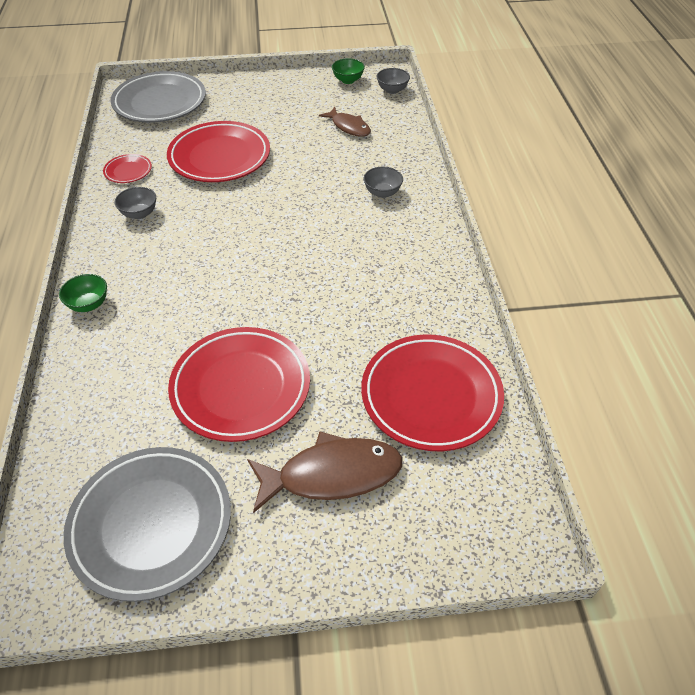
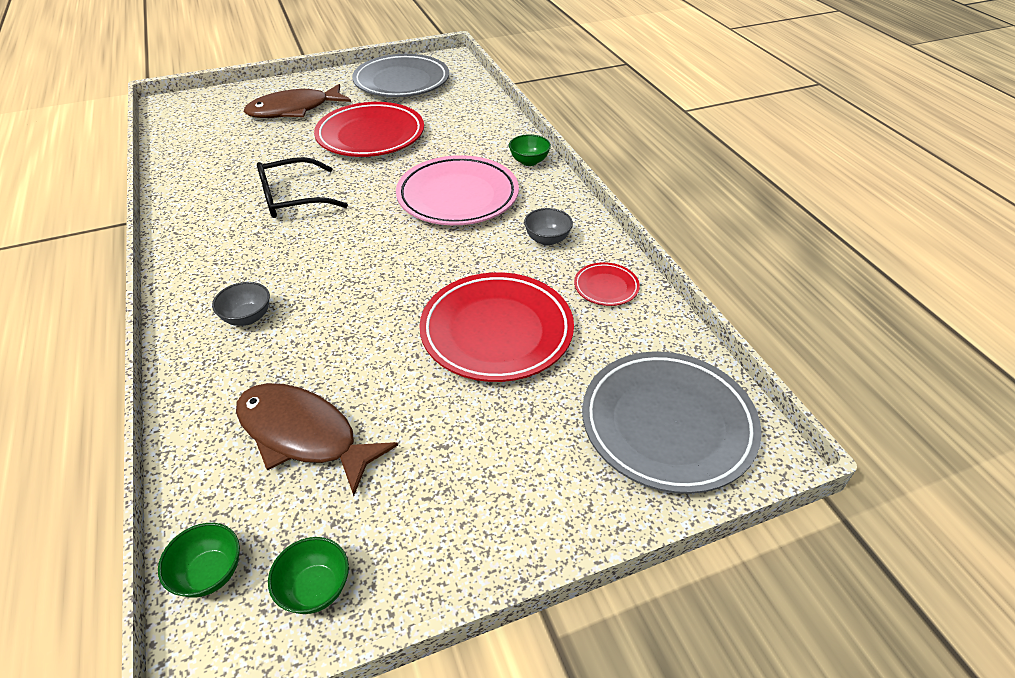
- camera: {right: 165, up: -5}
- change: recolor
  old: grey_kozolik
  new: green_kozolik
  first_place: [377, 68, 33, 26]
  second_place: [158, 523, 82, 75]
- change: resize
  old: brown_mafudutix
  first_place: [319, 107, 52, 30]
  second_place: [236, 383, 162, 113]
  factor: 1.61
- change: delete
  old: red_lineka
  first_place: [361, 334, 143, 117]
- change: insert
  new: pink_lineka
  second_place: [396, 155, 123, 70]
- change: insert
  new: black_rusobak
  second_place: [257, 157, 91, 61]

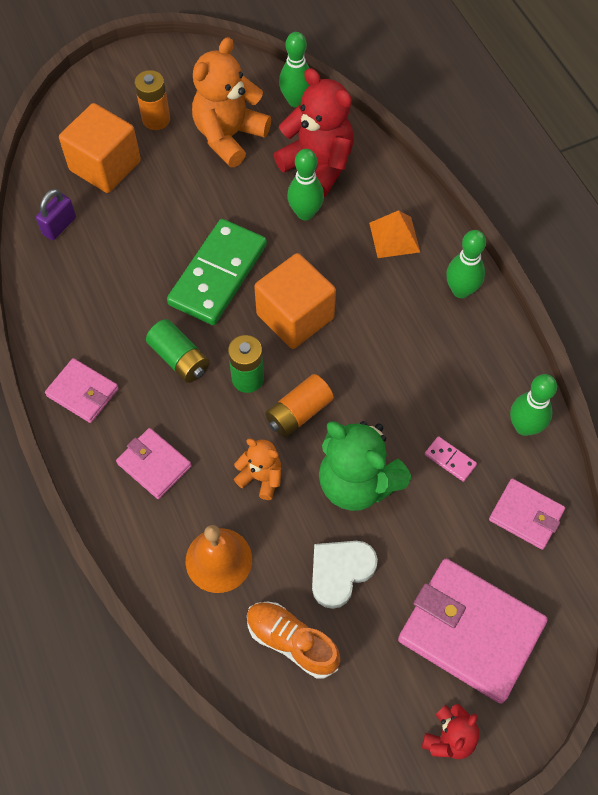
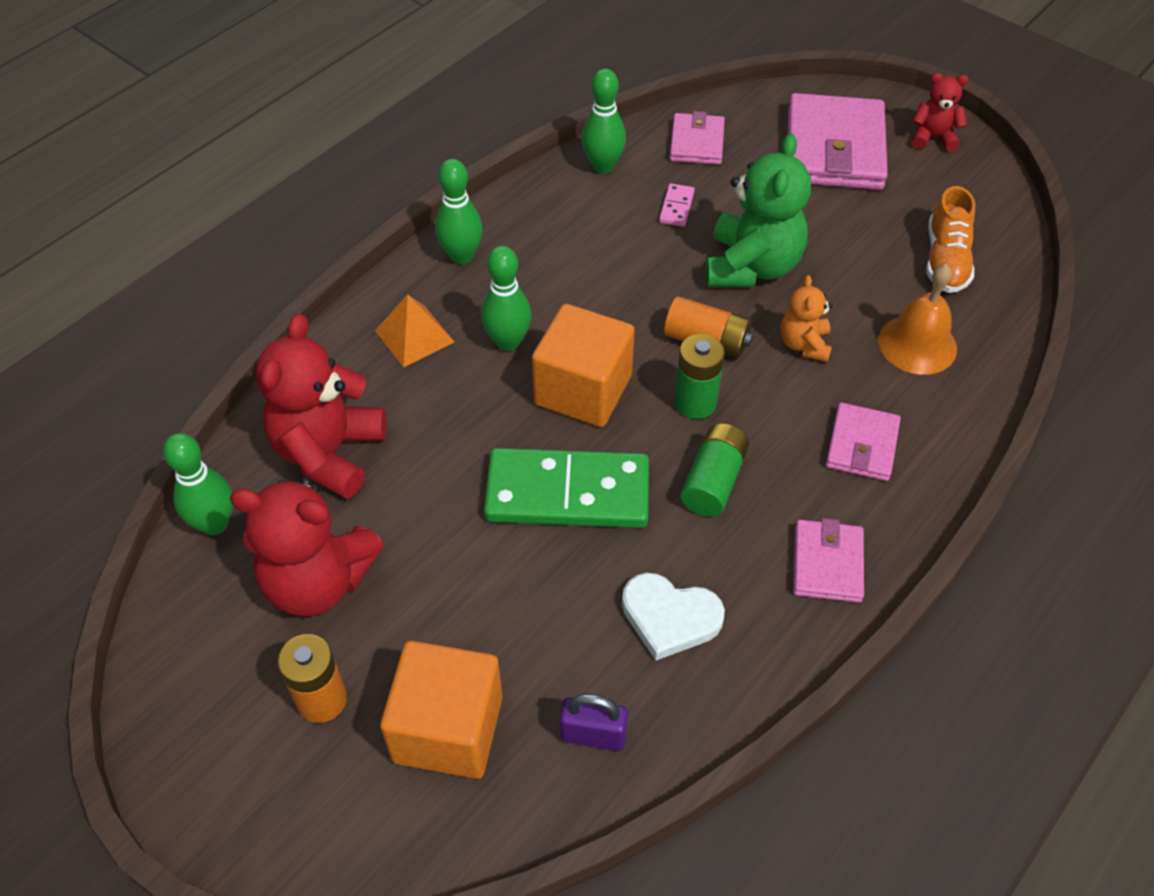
- camera: {right: -115, up: -10}
- change: recolor
  old: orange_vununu
  new: red_vununu
  first_place: [192, 37, 79, 130]
  second_place: [230, 477, 154, 140]
- change: move
  old: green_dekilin
  first_place: [287, 149, 37, 71]
  second_place: [481, 246, 51, 105]
- change: move
  old: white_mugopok
  first_place: [312, 541, 66, 68]
  second_place: [622, 573, 103, 88]

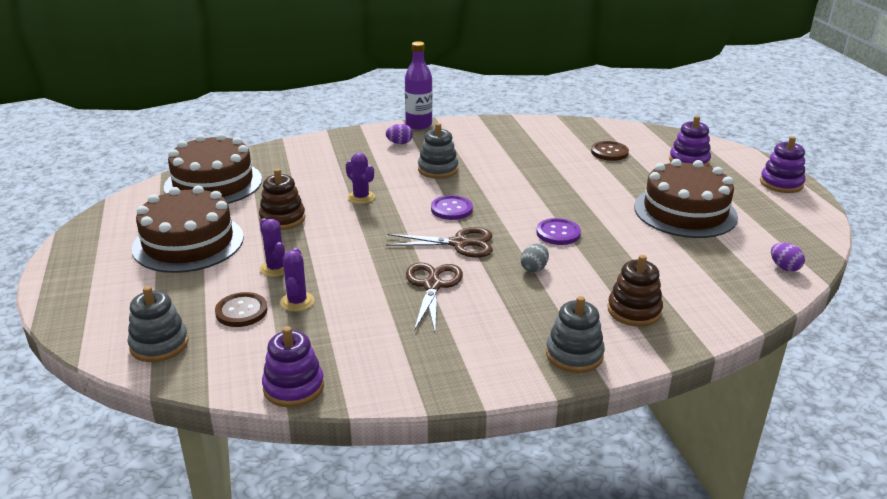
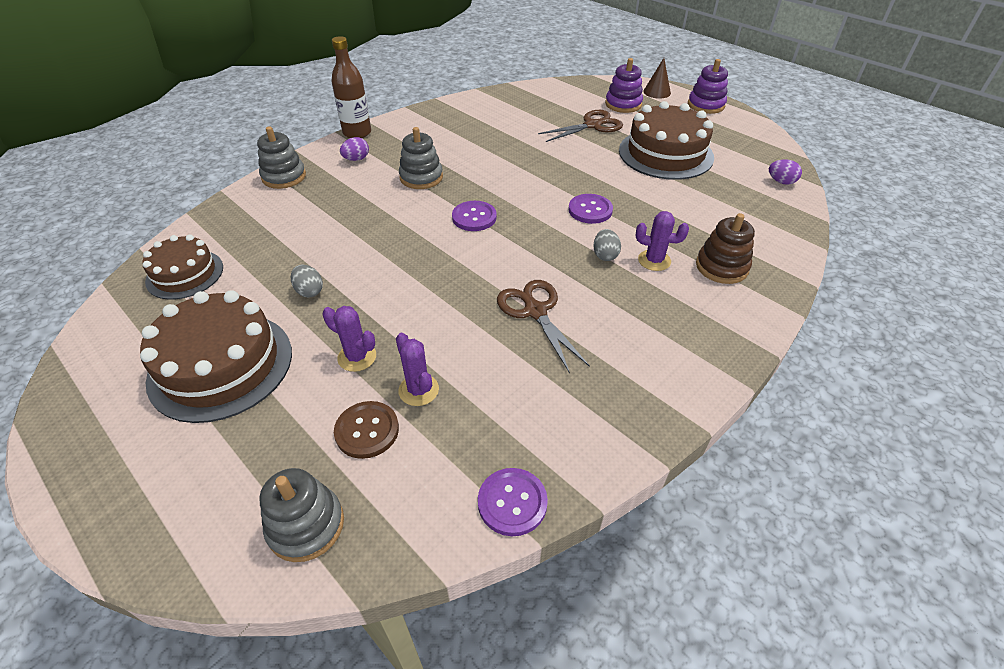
- camera: {right: -30, up: 15}
- change: recolor
  old: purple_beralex
  new: brown_beralex
  first_place: [405, 41, 27, 88]
  second_place: [331, 36, 40, 102]
- change: resize
  old: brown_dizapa
  first_place: [164, 133, 98, 71]
  second_place: [142, 234, 81, 66]
  factor: 0.61
- change: delete
  old: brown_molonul
  first_place: [591, 141, 38, 20]
- change: move
  old: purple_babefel
  first_place: [346, 153, 29, 51]
  second_place: [635, 211, 54, 60]
- change: replace
  old: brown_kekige
  new: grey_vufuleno
  first_place: [259, 169, 46, 61]
  second_place: [291, 265, 32, 32]
- change: move
  old: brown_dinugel
  first_place: [386, 227, 107, 31]
  second_place: [538, 110, 85, 32]
- change: move
  old: grey_kekige
  first_place: [546, 296, 59, 77]
  second_place: [257, 126, 49, 63]
- change: replace
  old: purple_kekige
  new: purple_molonul
  first_place: [262, 326, 62, 82]
  second_place: [478, 468, 70, 68]
- change: insert
  new: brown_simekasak
  second_place: [643, 58, 28, 41]

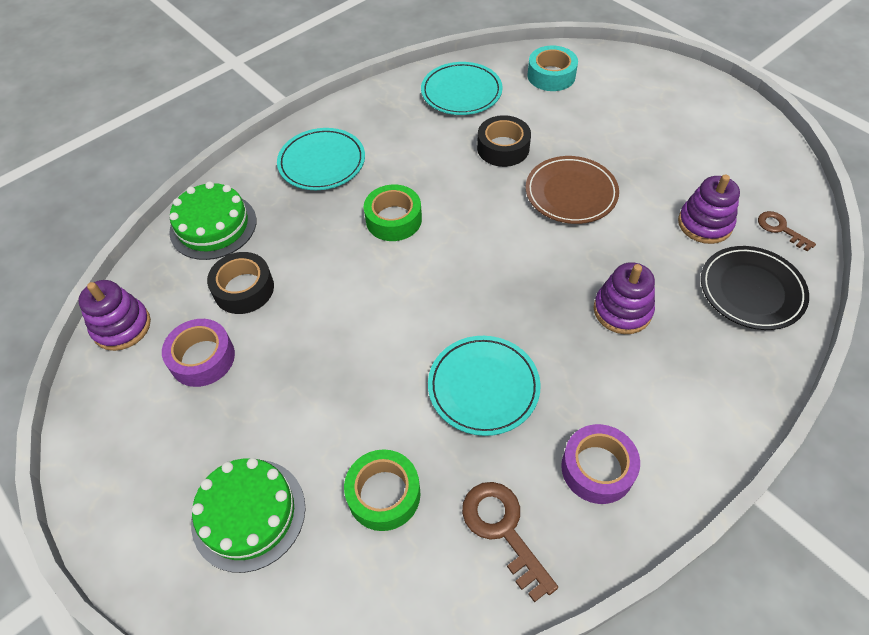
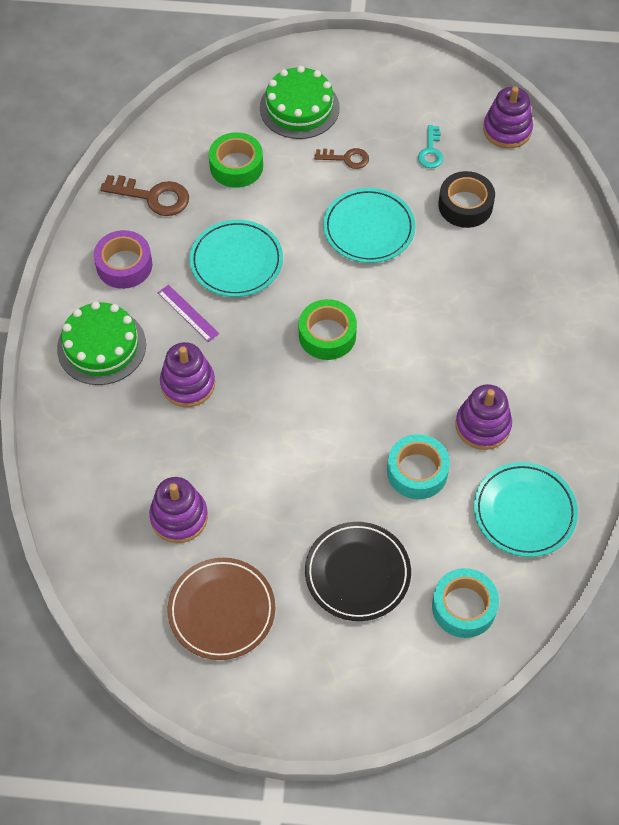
- camera: {right: 135, up: 5}
- change: recolor
  old: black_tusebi
  new: turquoise_tusebi
  first_place: [477, 115, 54, 52]
  second_place: [387, 434, 63, 65]
- change: move
  old: turquoise_lineka
  first_place: [277, 128, 88, 62]
  second_place: [323, 188, 92, 75]
- change: move
  old: brown_lineka
  first_place: [526, 156, 93, 68]
  second_place: [167, 558, 108, 102]
- change: move
  old: green_dizapa
  first_place: [169, 181, 87, 79]
  second_place: [57, 302, 89, 83]
- change: move
  old: green_tusebi
  first_place: [364, 184, 58, 57]
  second_place: [299, 299, 58, 61]
- change: move
  old: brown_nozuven
  first_place: [758, 211, 58, 41]
  second_place: [314, 148, 55, 21]
- change: move
  old: black_lineka
  first_place: [701, 246, 108, 84]
  second_place: [305, 522, 106, 99]
- change: replace
  old: purple_tusebi
  new: turquoise_nozuven
  first_place: [162, 319, 73, 68]
  second_place: [418, 125, 25, 43]
- change: insert
  new: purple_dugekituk
  second_place: [158, 285, 61, 57]
- change: insert
  new: purple_kekige
  second_place: [456, 384, 56, 66]

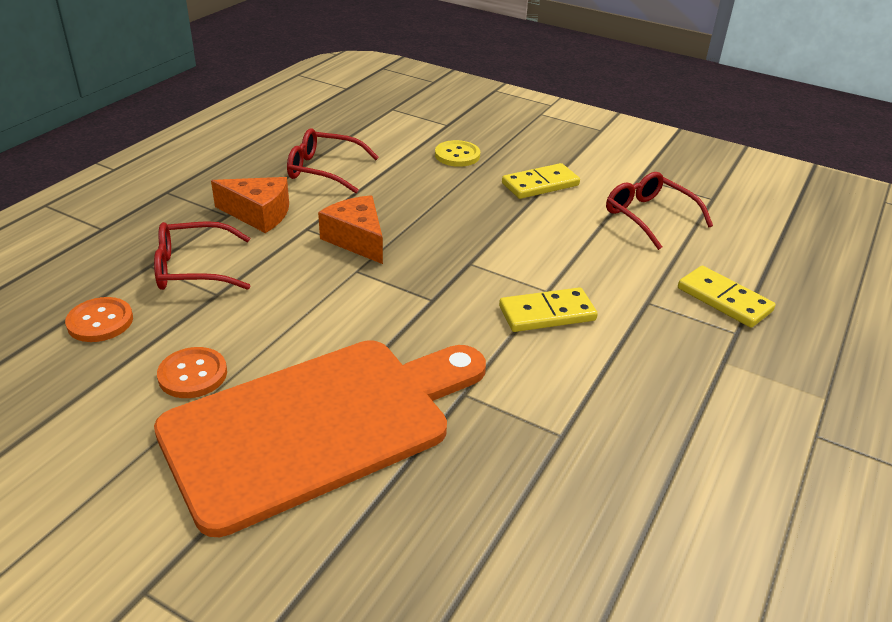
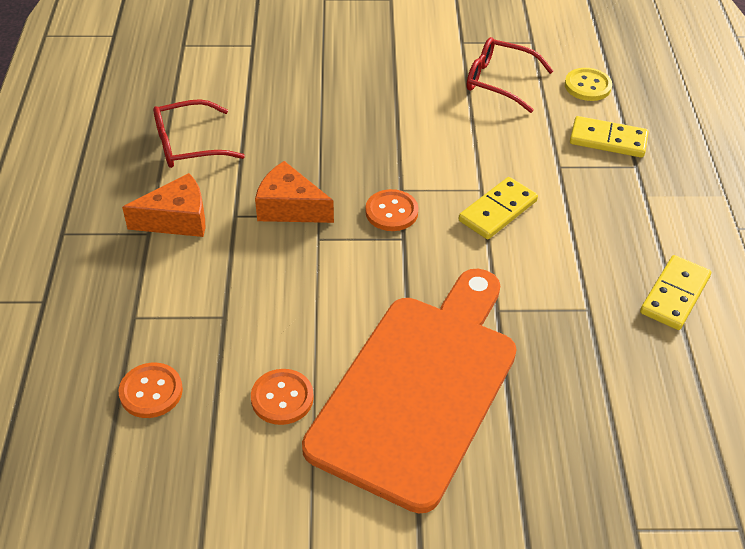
- camera: {right: -30, up: 10}
- change: move
  old: yellow_molonul
  first_place: [435, 140, 45, 27]
  second_place: [565, 68, 47, 33]
- change: move
  old: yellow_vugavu
  first_place: [502, 163, 78, 36]
  second_place: [640, 255, 71, 75]
- change: delete
  old: red_rusobak
  first_place: [154, 221, 96, 69]
- change: insert
  new: orange_molonul
  second_place: [365, 189, 54, 42]

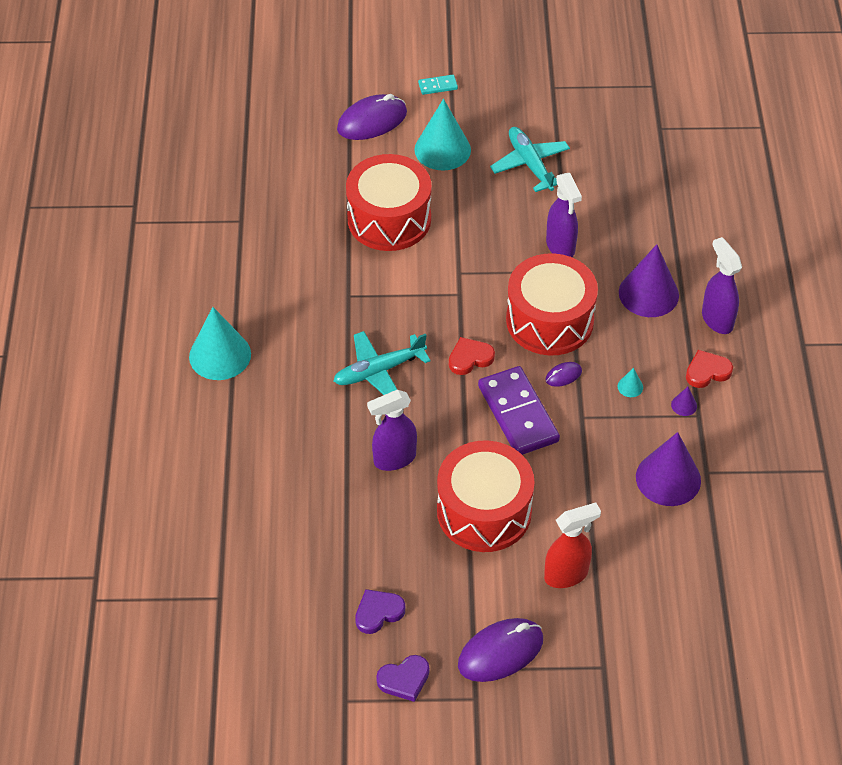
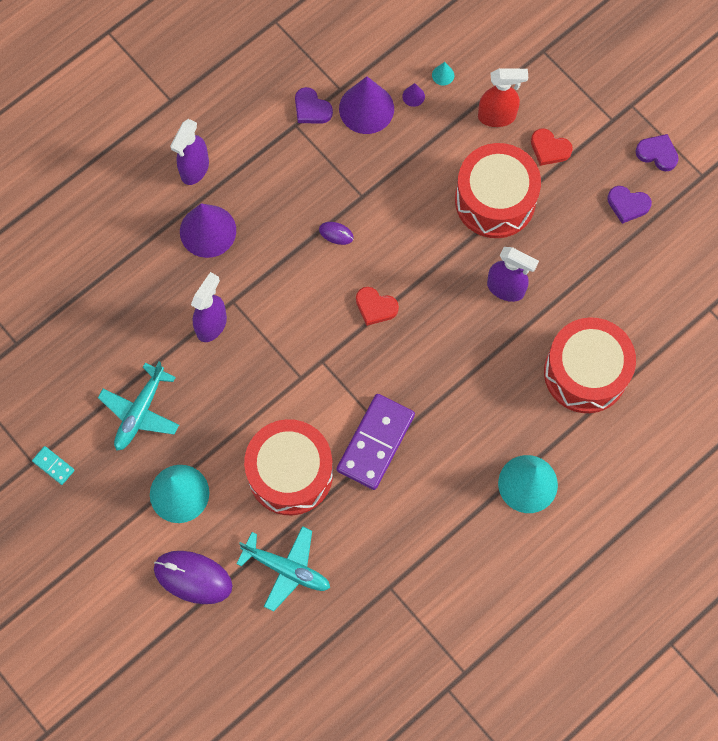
- camera: {right: -130, up: 20}
- change: move
  old: turquoise_vugavu
  first_place: [418, 75, 40, 20]
  second_place: [32, 446, 43, 39]
- change: move
  old: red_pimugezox
  first_place: [506, 253, 92, 102]
  second_place: [544, 317, 92, 96]
- change: move
  old: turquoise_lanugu
  first_place: [333, 331, 98, 64]
  second_place: [236, 526, 94, 86]
- change: move
  old: red_mugopok
  first_place: [686, 350, 47, 38]
  second_place: [531, 128, 42, 38]
- change: move
  old: purple_vugavu
  first_place: [478, 366, 82, 89]
  second_place: [337, 394, 78, 96]
- change: move
  old: turquoise_simekasak
  first_place: [617, 368, 26, 29]
  second_place: [432, 62, 22, 23]
- change: move
  old: purple_simekasak
  first_place: [671, 387, 26, 29]
  second_place: [402, 83, 23, 24]
- change: rotate
  old: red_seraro
  first_place: [544, 502, 57, 86]
  second_place: [478, 68, 50, 59]
  degrees: 150
- change: delete
  old: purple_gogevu
  first_place: [458, 618, 85, 64]
- change: insert
  new: purple_mugopok
  second_place: [295, 87, 38, 37]

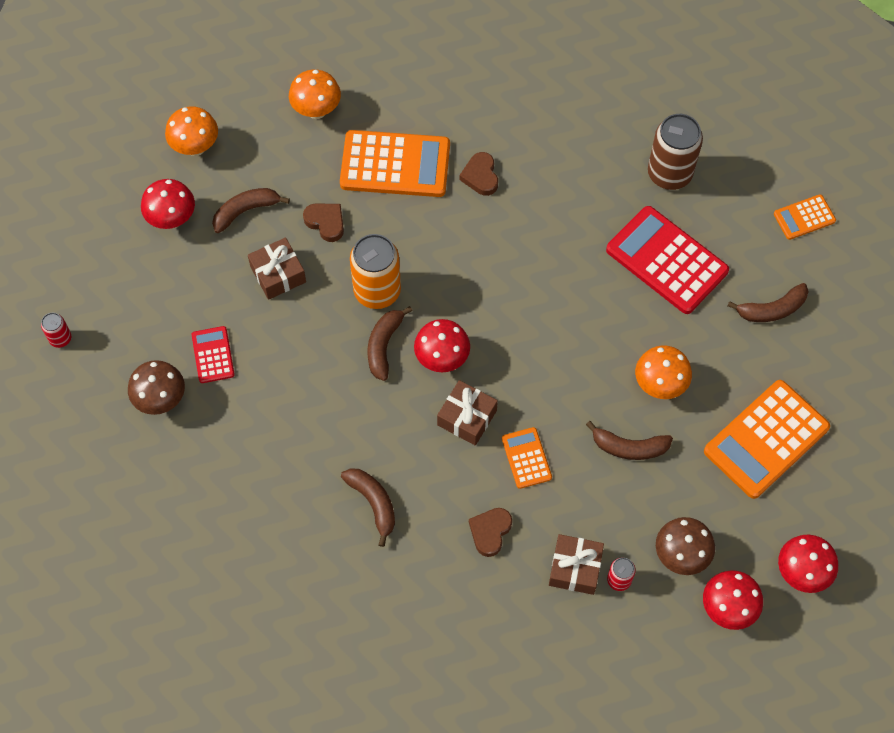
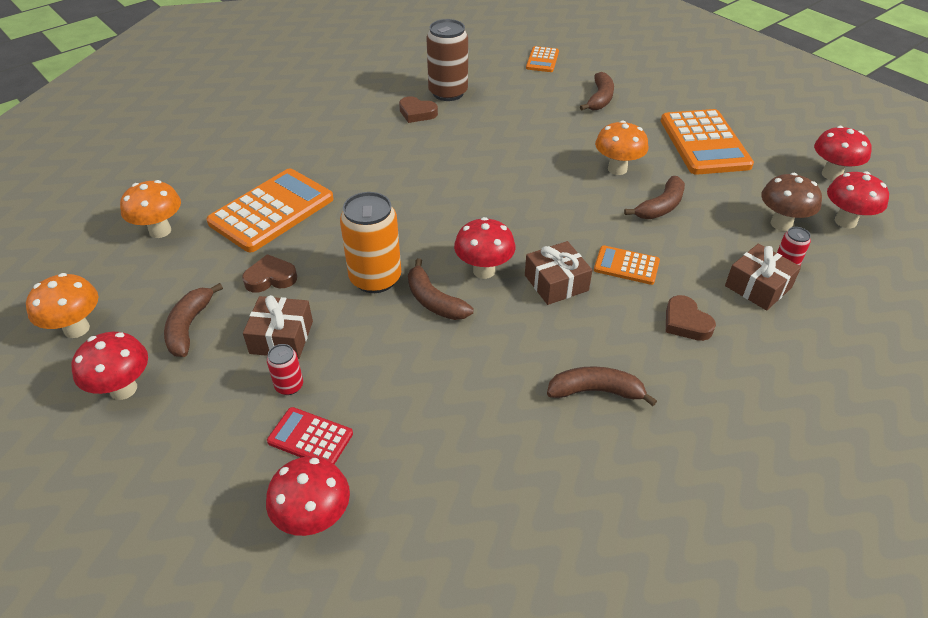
- camera: {right: -55, up: -20}
- change: move
  old: brown_mugopok
  first_place: [459, 152, 39, 44]
  second_place: [399, 96, 39, 27]
- change: delete
  old: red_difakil
  first_place: [606, 206, 123, 108]
- change: move
  old: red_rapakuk
  first_place: [41, 313, 30, 35]
  second_place: [267, 344, 36, 51]
- change: recolor
  old: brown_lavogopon
  new: red_lavogopon
  first_place: [128, 360, 57, 55]
  second_place: [266, 456, 84, 80]

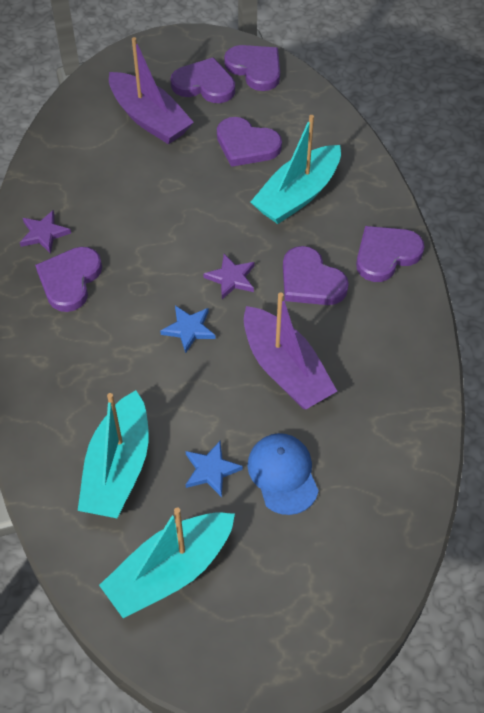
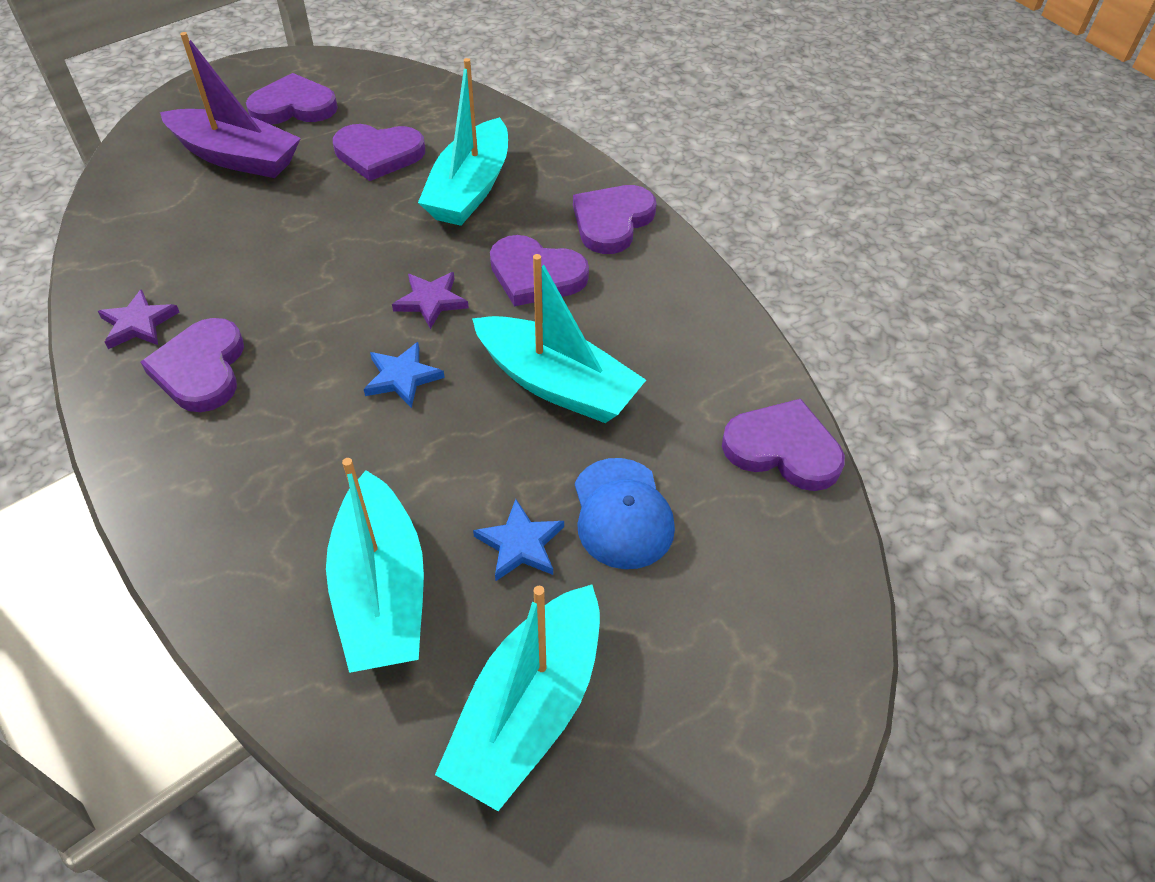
- camera: {right: -25, up: -5}
- change: move
  old: purple_mugopok
  first_place: [224, 45, 56, 46]
  second_place: [722, 399, 123, 92]
- change: recolor
  old: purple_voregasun
  new: turquoise_voregasun
  first_place: [244, 293, 93, 116]
  second_place: [472, 254, 174, 169]
- change: rotate
  old: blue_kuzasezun
  first_place: [247, 433, 72, 82]
  second_place: [575, 458, 100, 111]
  degrees: -150

